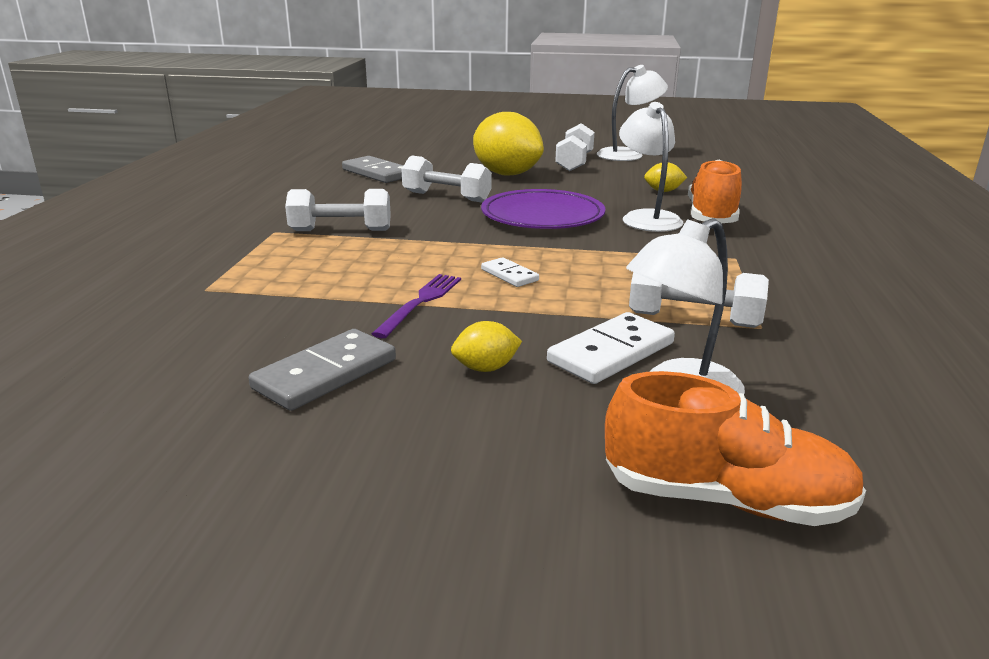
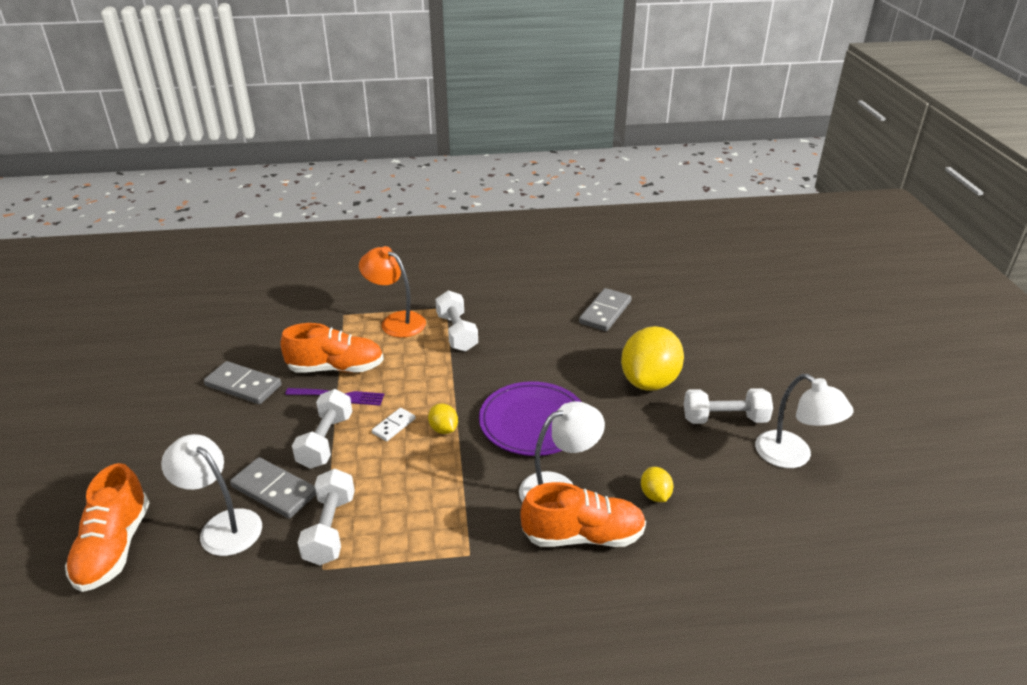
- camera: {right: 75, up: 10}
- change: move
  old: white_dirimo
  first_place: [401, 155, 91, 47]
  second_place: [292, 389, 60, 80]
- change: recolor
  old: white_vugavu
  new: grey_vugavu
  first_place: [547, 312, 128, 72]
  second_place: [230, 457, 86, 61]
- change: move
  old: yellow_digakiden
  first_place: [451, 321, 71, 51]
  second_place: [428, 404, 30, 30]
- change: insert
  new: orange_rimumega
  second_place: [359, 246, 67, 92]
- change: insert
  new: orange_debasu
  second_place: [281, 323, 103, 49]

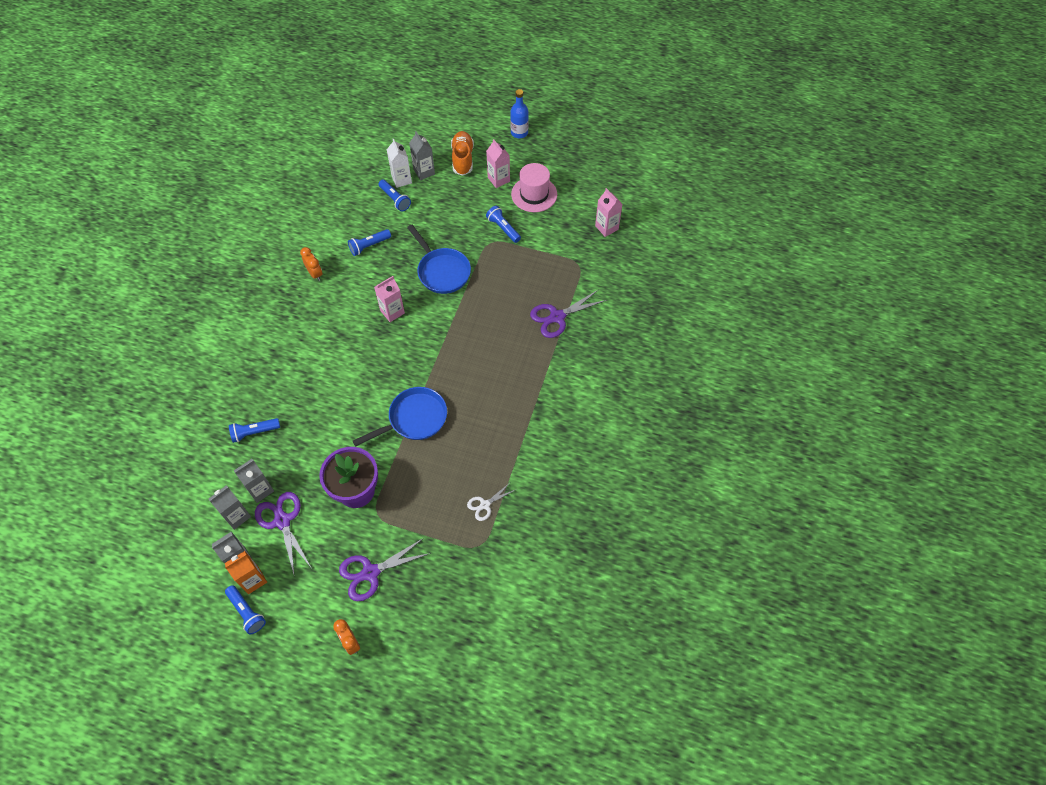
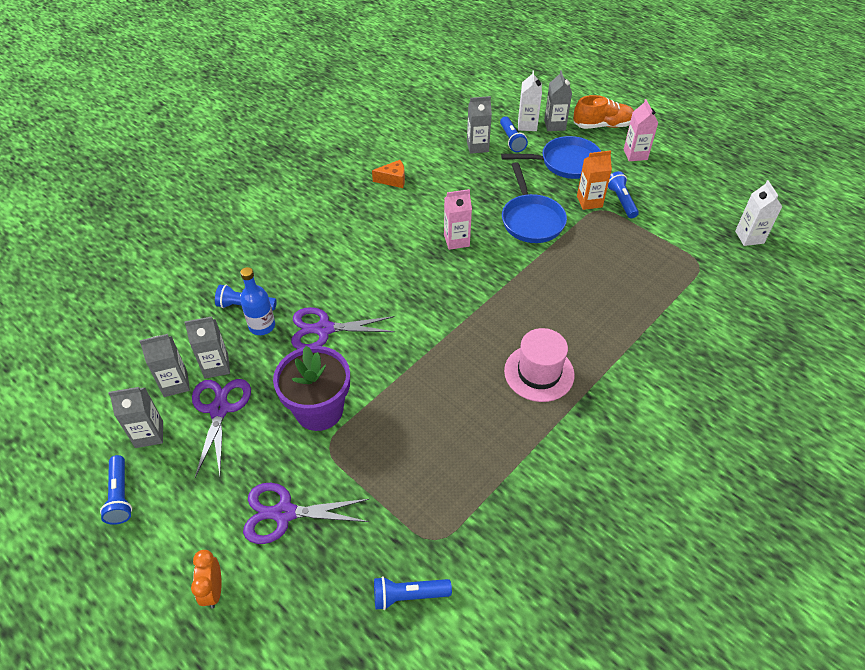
- camera: {right: 25, up: -10}
- change: move
  old: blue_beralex
  first_place: [510, 89, 19, 49]
  second_place: [240, 267, 35, 68]
- change: rotate
  old: orange_debasu
  first_place: [451, 131, 23, 45]
  second_place: [573, 95, 61, 34]
  degrees: 60
- change: move
  old: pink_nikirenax
  first_place: [511, 163, 46, 49]
  second_place: [504, 328, 71, 74]
- change: recolor
  old: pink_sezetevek
  new: white_sezetevek
  first_place: [595, 188, 27, 49]
  second_place: [735, 180, 48, 66]
- change: move
  old: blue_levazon
  first_place: [348, 229, 43, 27]
  second_place: [374, 576, 78, 34]
- change: replace
  old: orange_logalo
  new: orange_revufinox
  first_place: [300, 247, 22, 34]
  second_place: [372, 160, 33, 28]
- change: move
  old: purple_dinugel
  first_place: [530, 290, 77, 48]
  second_place: [291, 307, 104, 42]
- change: move
  old: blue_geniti
  first_place: [353, 387, 94, 60]
  second_place: [501, 136, 100, 43]
- change: delete
  old: white_dinugel
  first_place: [467, 483, 50, 38]
- change: move
  old: orange_sezetevek
  first_place: [225, 551, 42, 43]
  second_place: [577, 150, 35, 60]
- change: insert
  new: grey_sezetevek
  second_place: [467, 96, 25, 58]

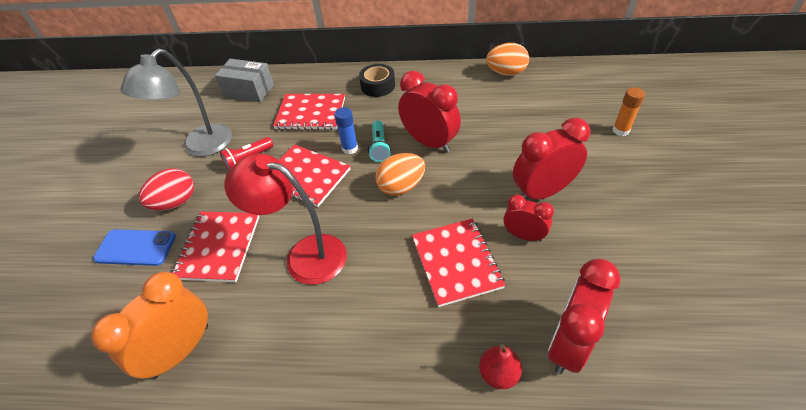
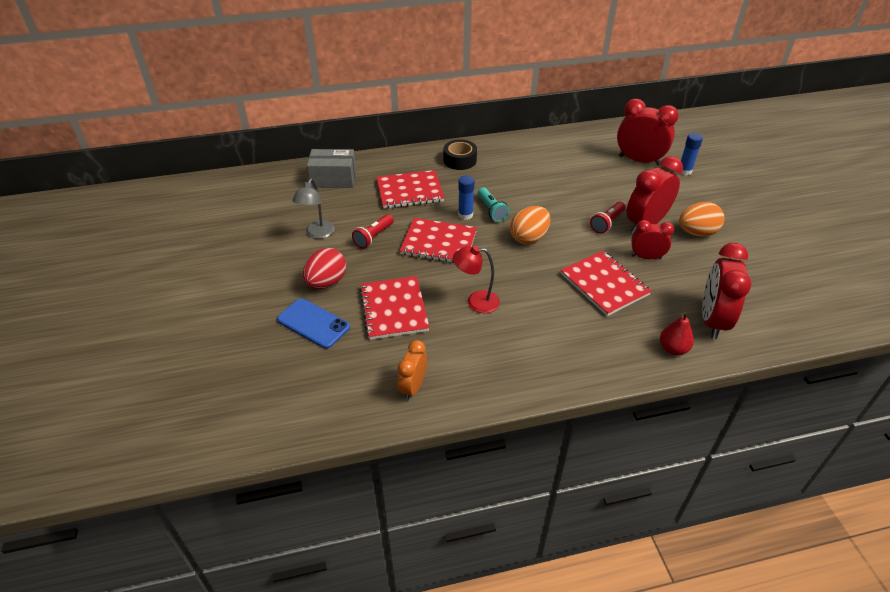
- camera: {right: -20, up: -5}
- change: move
  old: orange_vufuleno
  first_place: [486, 43, 43, 33]
  second_place: [679, 202, 46, 35]
- change: resize
  old: grey_rimumega
  first_place: [121, 48, 111, 109]
  second_place: [292, 179, 43, 60]
  factor: 0.6
- change: move
  old: red_logalo
  first_place: [398, 71, 63, 82]
  second_place: [617, 99, 62, 67]
- change: recolor
  old: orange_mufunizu
  new: blue_mufunizu
  first_place: [613, 87, 32, 49]
  second_place: [681, 133, 22, 42]
- change: resize
  old: red_rimumega
  first_place: [225, 153, 122, 132]
  second_place: [453, 246, 47, 67]
  factor: 0.6
- change: rotate
  old: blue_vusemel
  first_place: [93, 229, 83, 37]
  second_place: [277, 298, 73, 51]
  degrees: 45
- change: resize
  old: orange_logalo
  first_place: [91, 272, 117, 107]
  second_place: [397, 340, 30, 60]
  factor: 0.59
- change: insert
  new: red_levazon
  second_place: [590, 202, 36, 31]

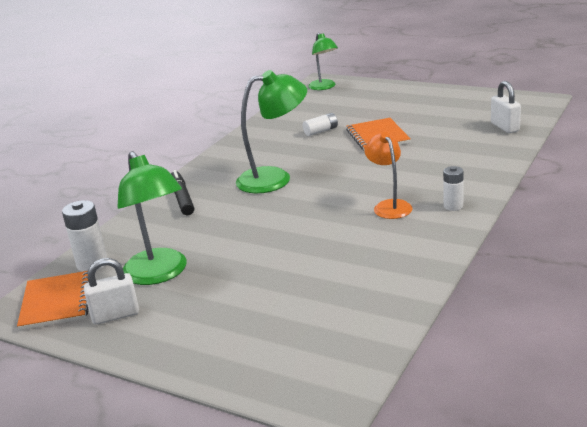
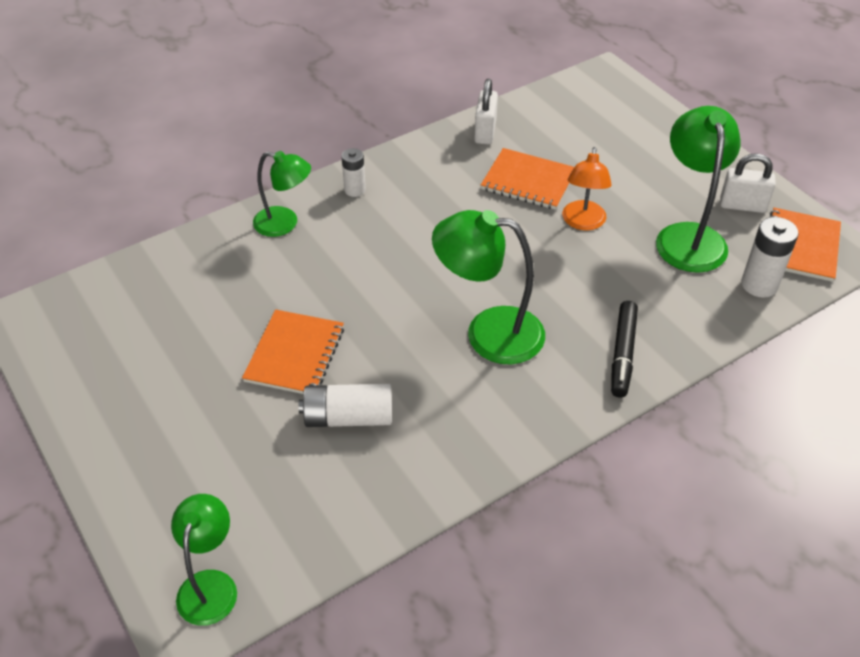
- camera: {right: -155, up: 20}
- change: move
  old: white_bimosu
  first_place: [491, 81, 30, 52]
  second_place: [474, 79, 24, 66]
- change: resize
  old: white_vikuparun
  first_place: [303, 113, 35, 23]
  second_place: [299, 384, 93, 43]
  factor: 1.55
- change: move
  old: orange_rimumega
  first_place: [365, 132, 47, 87]
  second_place: [562, 147, 50, 84]
- change: insert
  new: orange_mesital
  second_place: [481, 148, 93, 62]
- change: insert
  new: green_rimumega
  second_place: [253, 151, 58, 86]

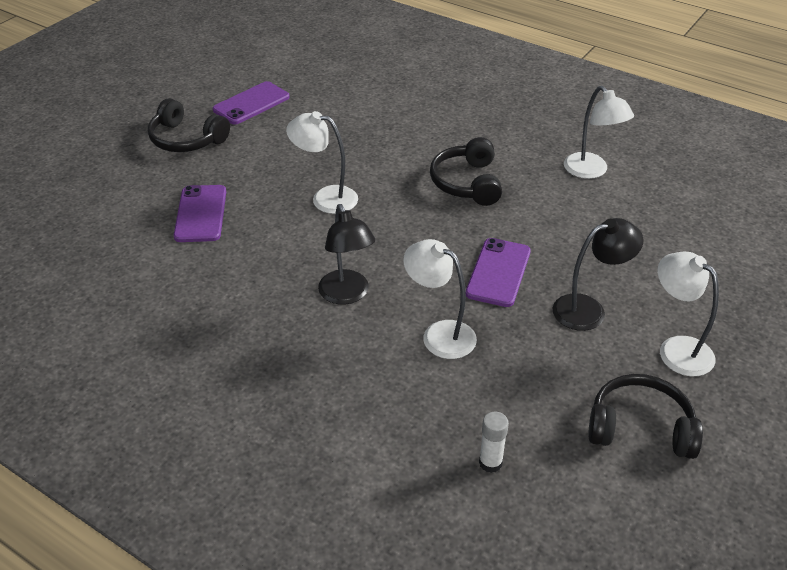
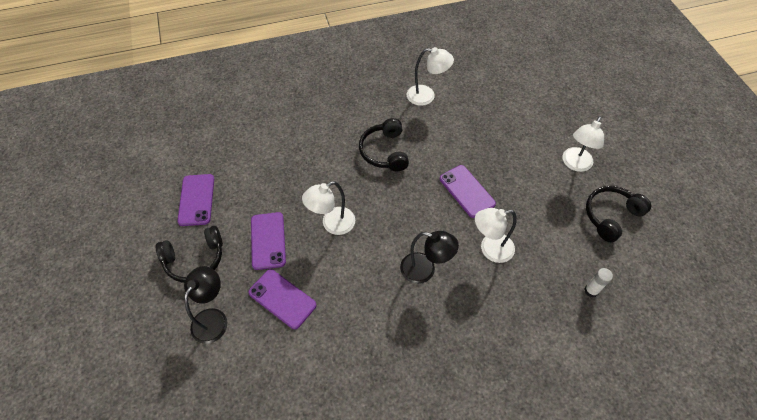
- camera: {right: -50, up: 15}
- change: rotate
  old: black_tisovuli
  first_place: [430, 137, 72, 69]
  second_place: [359, 118, 50, 53]
  degrees: 45
- change: move
  old: black_rimumega
  first_place: [552, 218, 91, 113]
  second_place: [184, 266, 44, 78]
- change: rotate
  old: white_rimumega
  first_place: [658, 251, 61, 125]
  second_place: [563, 116, 41, 56]
  degrees: -60
- change: insert
  new: purple_vusemel
  second_place: [251, 212, 35, 58]

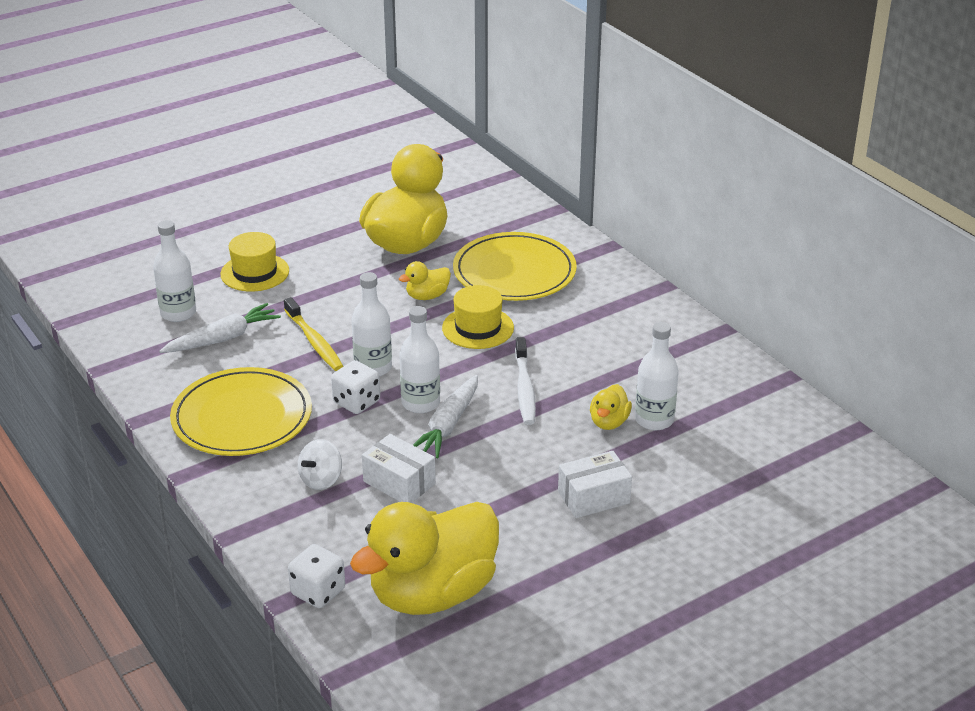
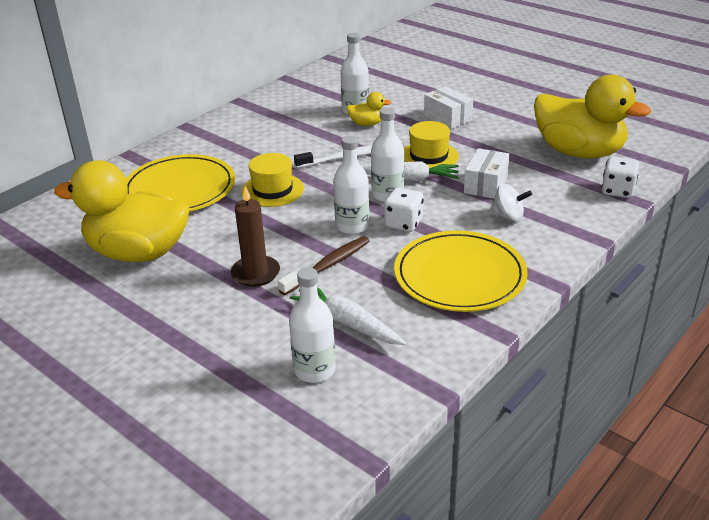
- camera: {right: -105, up: 0}
- change: move
  old: yellow_nikirenax
  first_place: [220, 232, 69, 60]
  second_place: [404, 121, 55, 47]
- change: delete
  old: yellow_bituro
  first_place: [399, 261, 52, 39]
- change: recolor
  old: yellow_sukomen
  new: brown_sukomen
  first_place: [284, 297, 60, 74]
  second_place: [278, 236, 92, 59]
- change: insert
  new: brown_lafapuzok
  second_place: [231, 186, 49, 101]

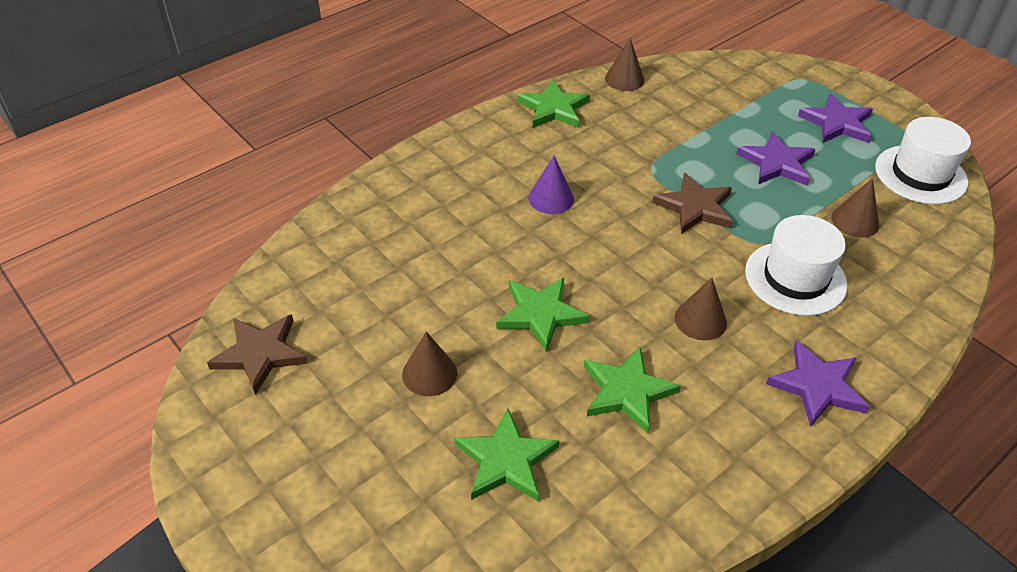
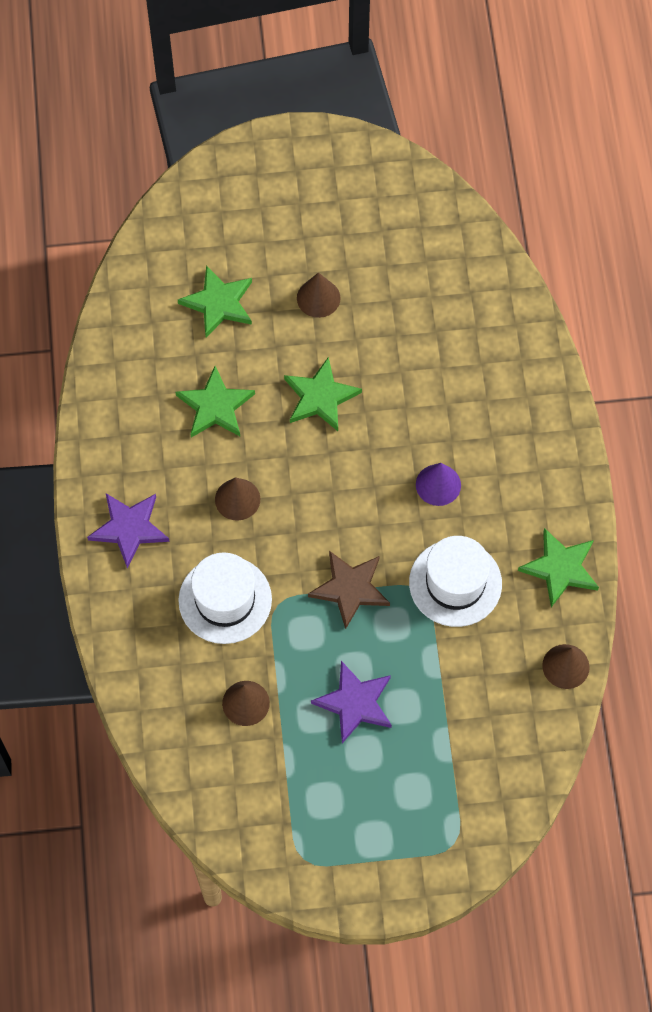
- camera: {right: 125, up: 20}
- change: delete
  old: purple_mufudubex
  first_place: [798, 93, 75, 50]
- change: move
  old: white_nikirenax
  first_place: [875, 117, 96, 87]
  second_place: [409, 536, 93, 91]
- change: delete
  old: brown_mufudubex
  first_place: [207, 314, 101, 81]

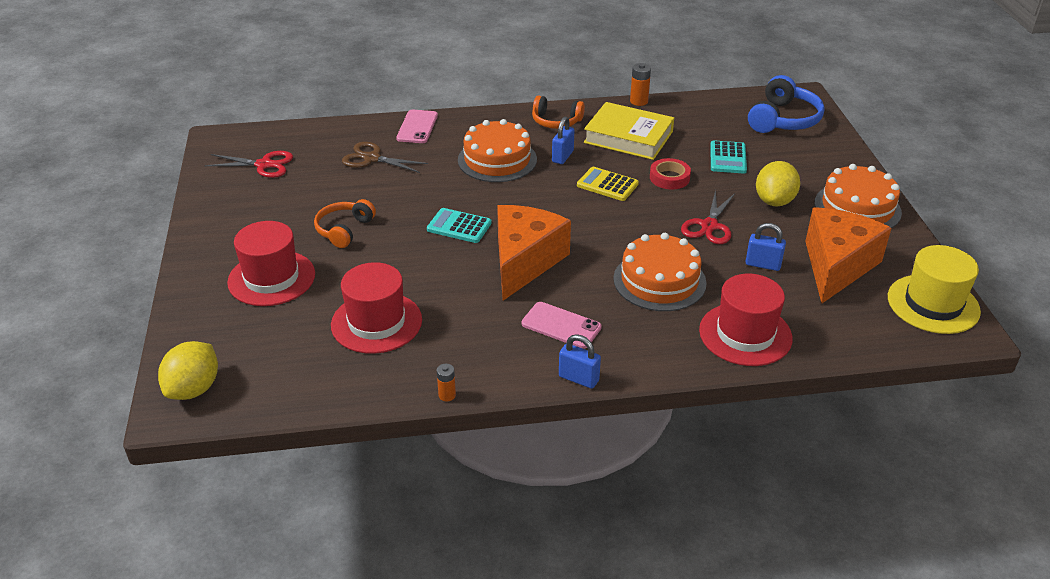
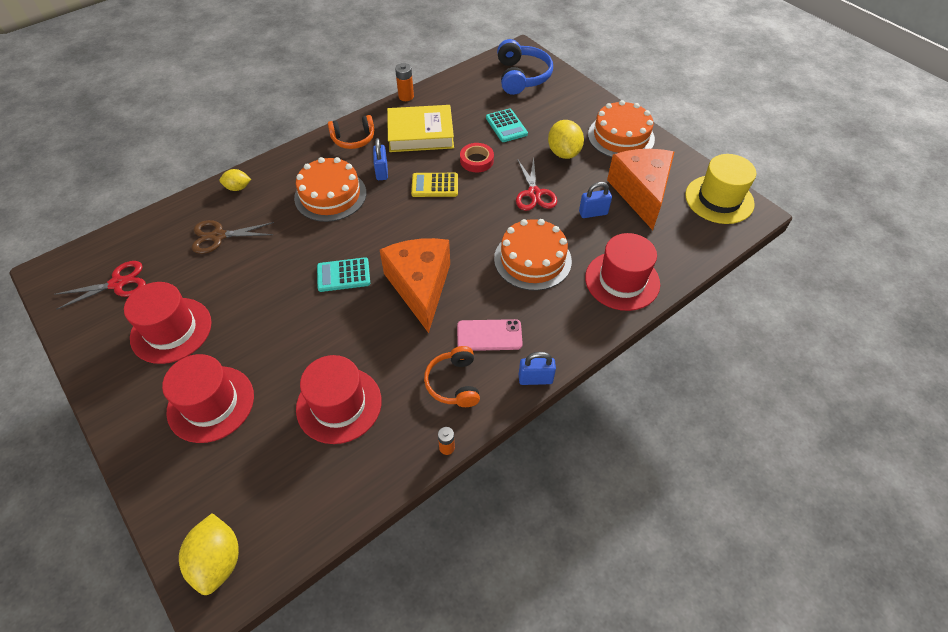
- camera: {right: -30, up: 15}
- change: replace
  old: pink_vusemel
  new: yellow_digakiden
  first_place: [396, 110, 42, 33]
  second_place: [219, 169, 32, 22]
- change: move
  old: orange_tisovuli
  first_place: [314, 199, 62, 49]
  second_place: [424, 346, 56, 61]
- change: insert
  new: red_nikirenax
  second_place: [124, 282, 88, 82]

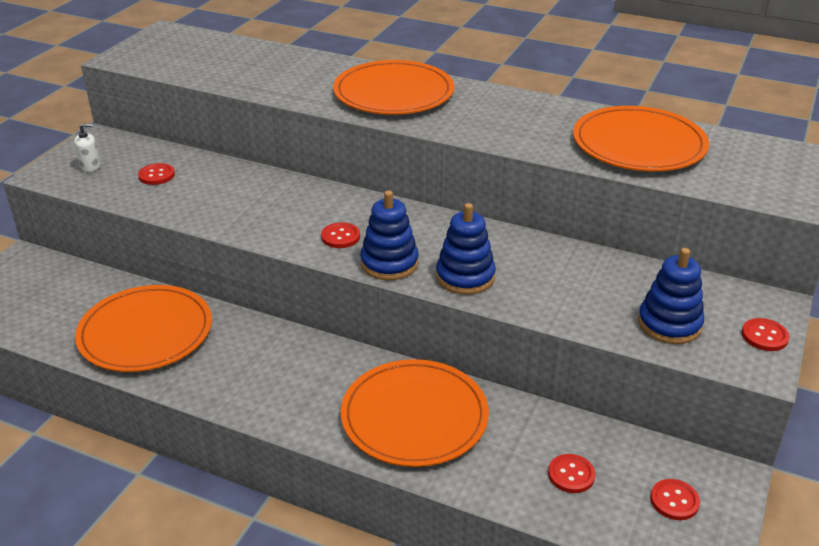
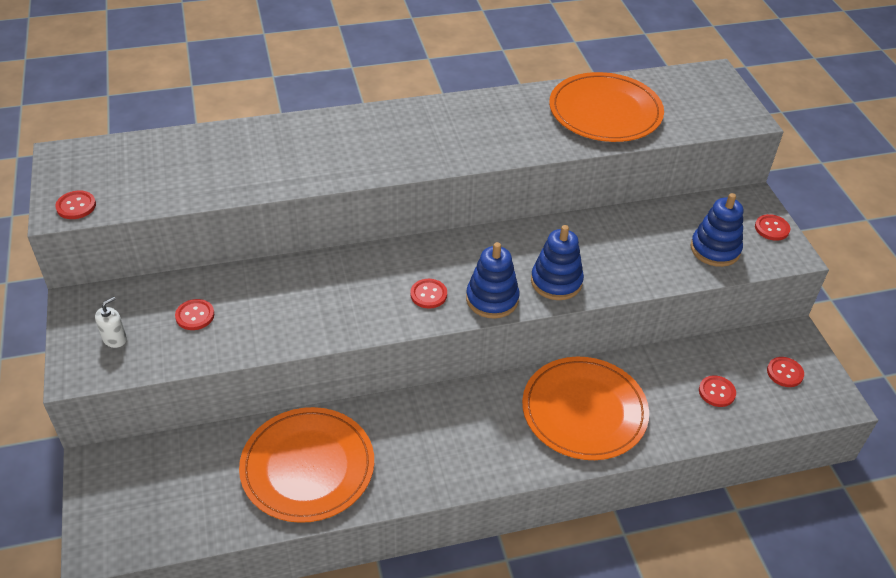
- camera: {right: -40, up: 10}
- change: delete
  old: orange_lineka
  first_place: [333, 60, 121, 55]
- change: insert
  new: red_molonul
  second_place: [55, 191, 41, 28]

